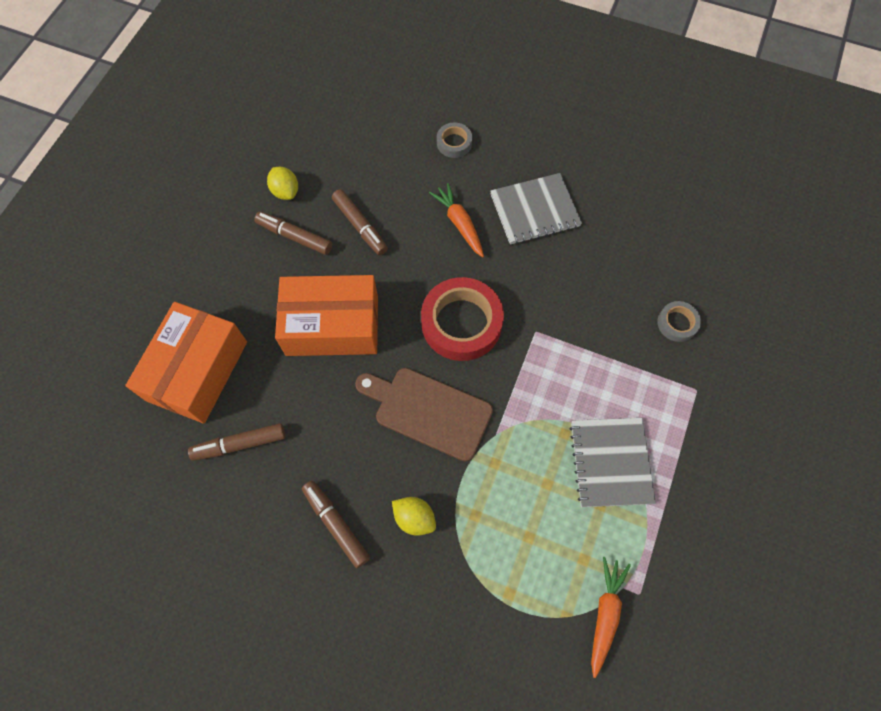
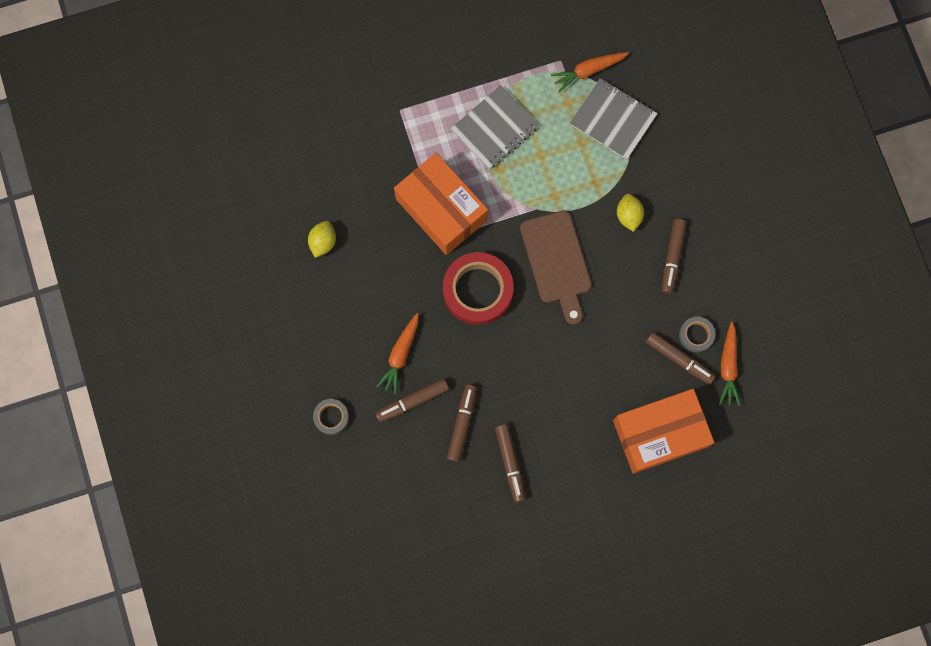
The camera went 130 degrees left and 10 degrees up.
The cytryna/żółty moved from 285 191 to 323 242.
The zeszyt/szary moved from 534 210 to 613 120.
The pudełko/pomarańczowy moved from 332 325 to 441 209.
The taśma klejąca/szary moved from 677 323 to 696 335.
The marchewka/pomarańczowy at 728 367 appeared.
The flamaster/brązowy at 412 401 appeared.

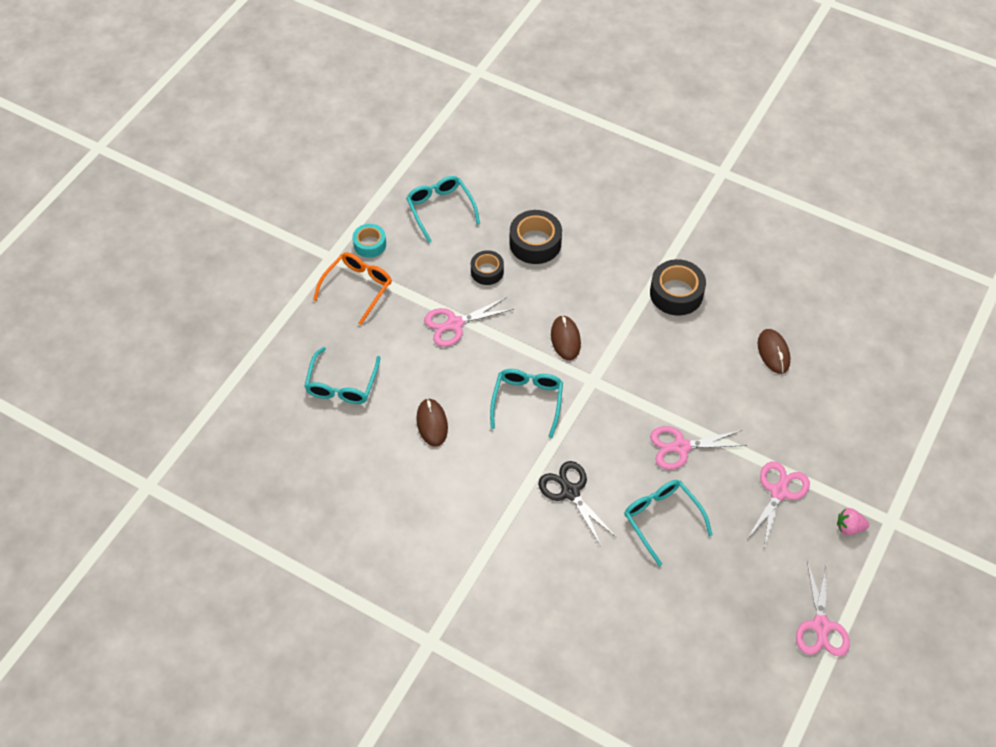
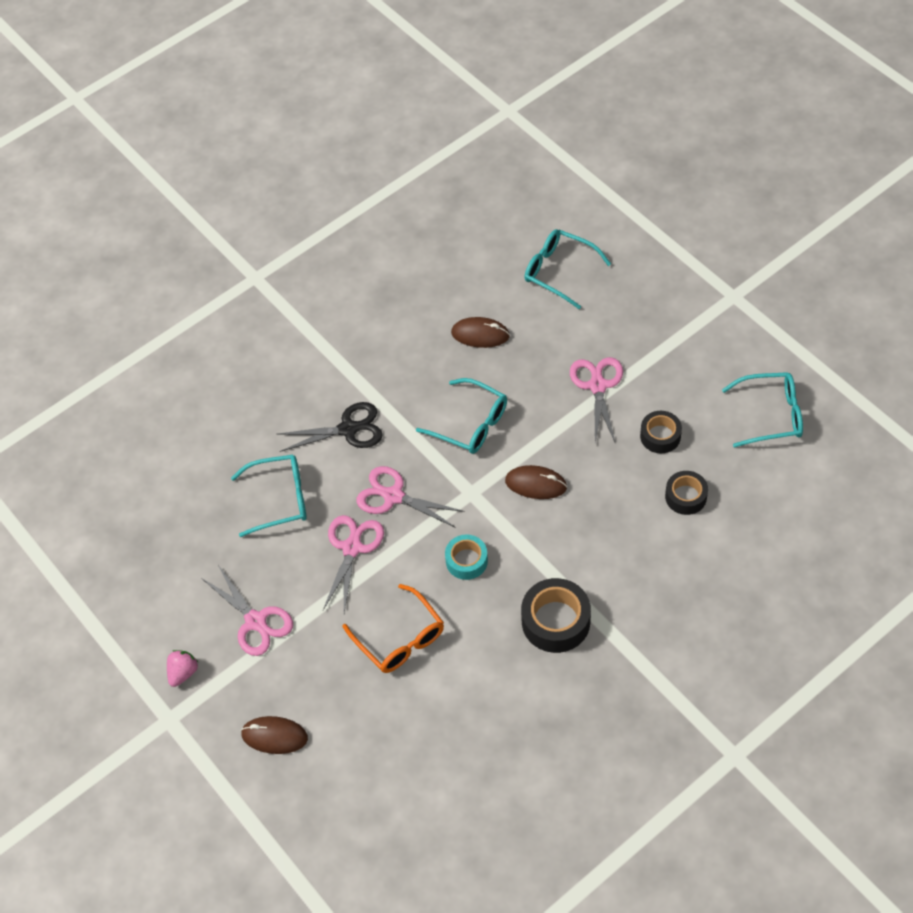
The camera went 115 degrees right and 0 degrees up.
The taśma klejąca/czarny at 535 243 changed to 0.63 times the size.
The taśma klejąca/turkusowy moved from 370 244 to 466 561.
The okulary/pomarańczowy moved from 357 288 to 399 638.
The myszka/brązowy moved from 773 352 to 274 736.
The nożyczki/różowy moved from 821 626 to 393 496.

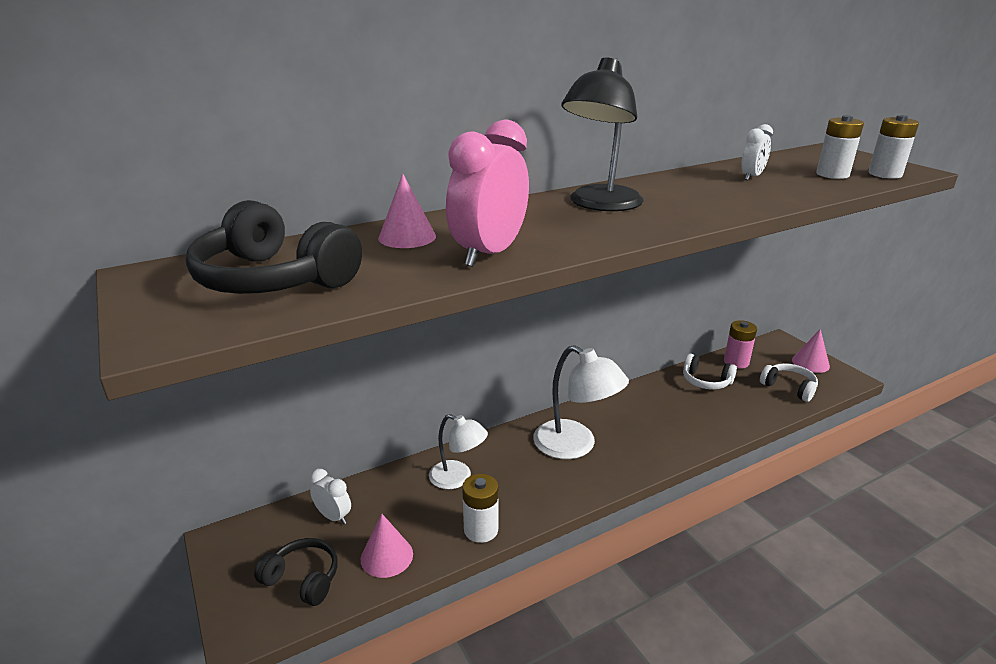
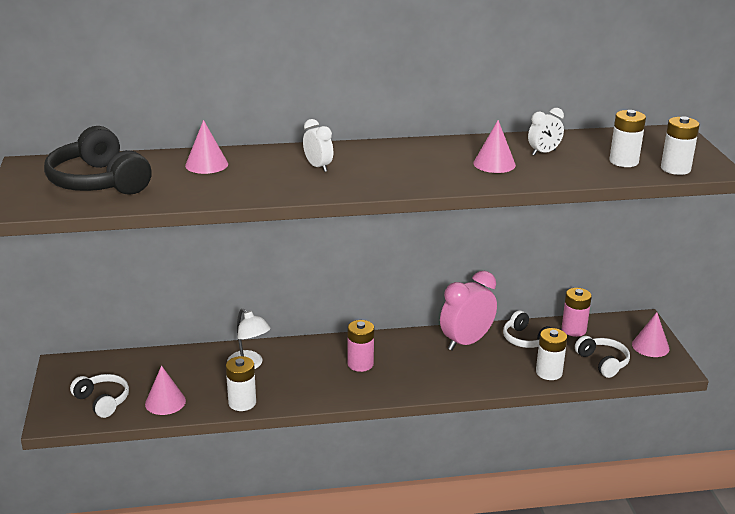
The camera went 20 degrees right and 0 degrees up.
The lampka/czarny at 600 205 disappeared.
The budzik/różowy moved from 489 254 to 466 342.
The lampka/biały at 575 446 was replaced by the bateria/różowy at 360 364.
The budzik/biały moved from 333 516 to 318 167.
The słuchawki/czarny at 303 579 became the słuchawki/biały at 102 401.
The stożek/różowy at 494 164 appeared.
The bateria/biały at 549 372 appeared.

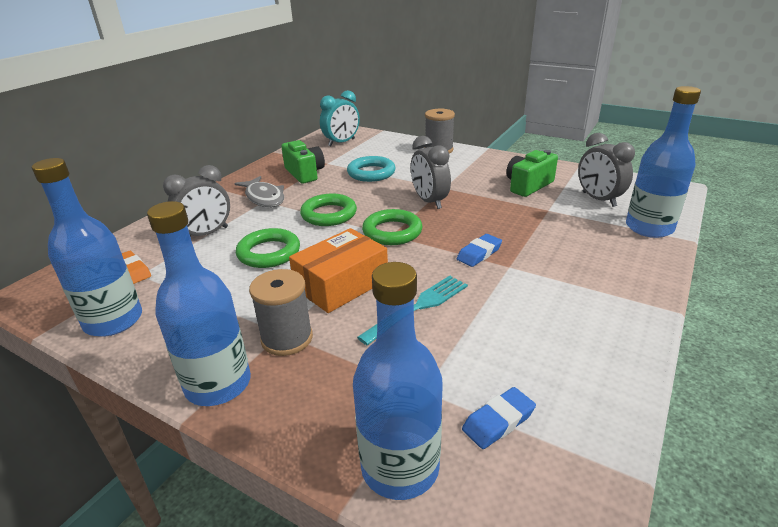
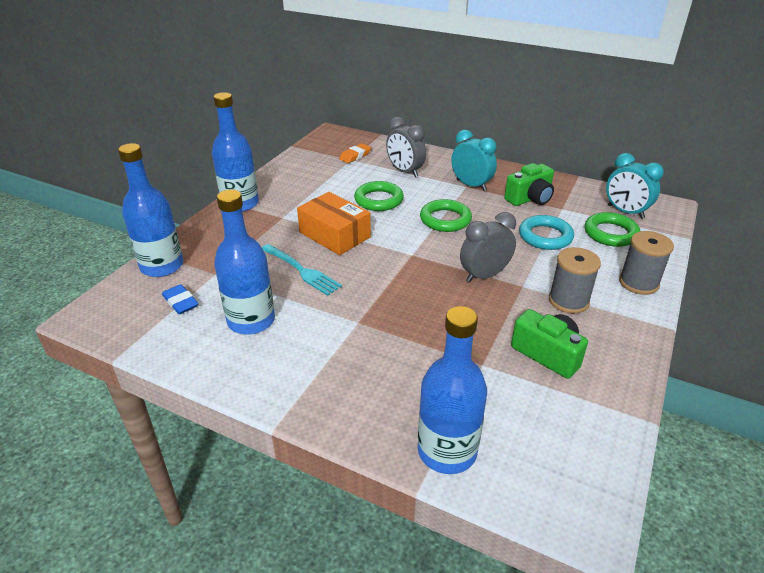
The camera went 85 degrees right and 5 degrees up.
The budzik/szary at 598 199 disappeared.
The butelka/niebieski moved from 113 321 to 251 321.
The ryba/szary at 264 198 was replaced by the budzik/turkusowy at 471 185.
The pierścień/zielony moved from 392 232 to 610 233.
The gumka do mazania/niebieski at 479 253 disappeared.
The szpulka/szary moved from 287 338 to 568 301.

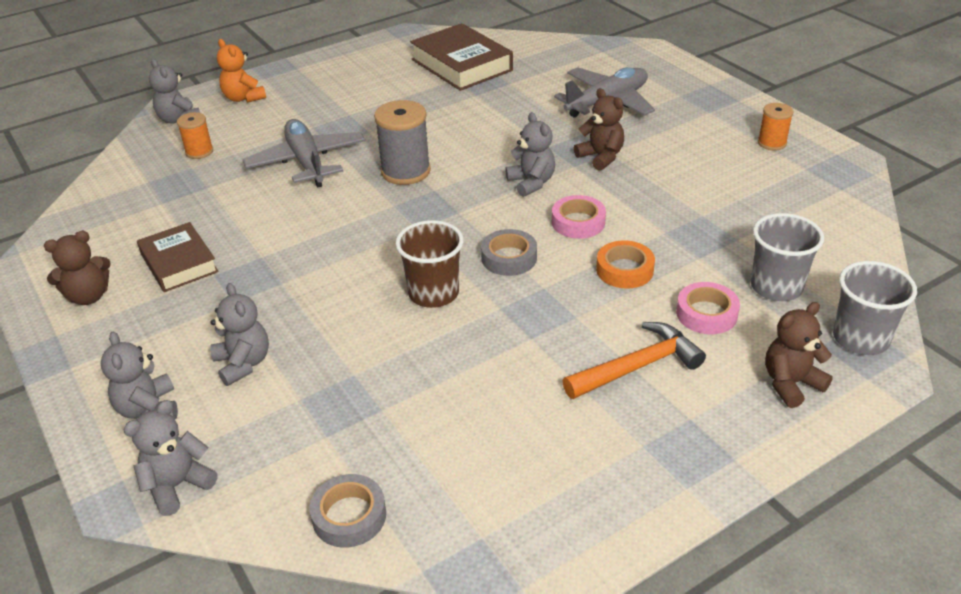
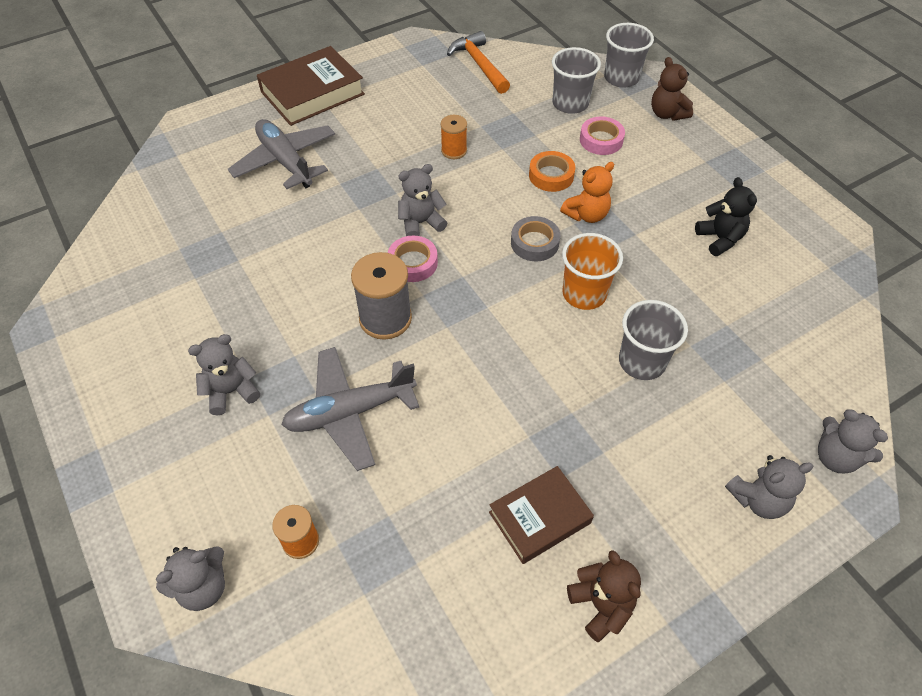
The camera went 90 degrees left and 15 degrees up.
The książka/brązowy moved from 461 65 to 312 93.
The miś/pomarańczowy moved from 243 98 to 586 215.
The miś/brązowy at 601 157 disappeared.
The szpulka/pomarańczowy moved from 772 143 to 454 151.
The taśma klejąca/różowy moved from 578 222 to 413 263.
The szklanka/brązowy at 433 293 became the szklanka/pomarańczowy at 584 294.
The miś/szary moved from 243 363 to 231 391.
The młotek/pomarańczowy moved from 637 366 to 479 64.
The taśma klejąca/szary at 349 516 disappeared.
The miś/czarny at 720 239 appeared.
The szklanka/szary at 642 362 appeared.

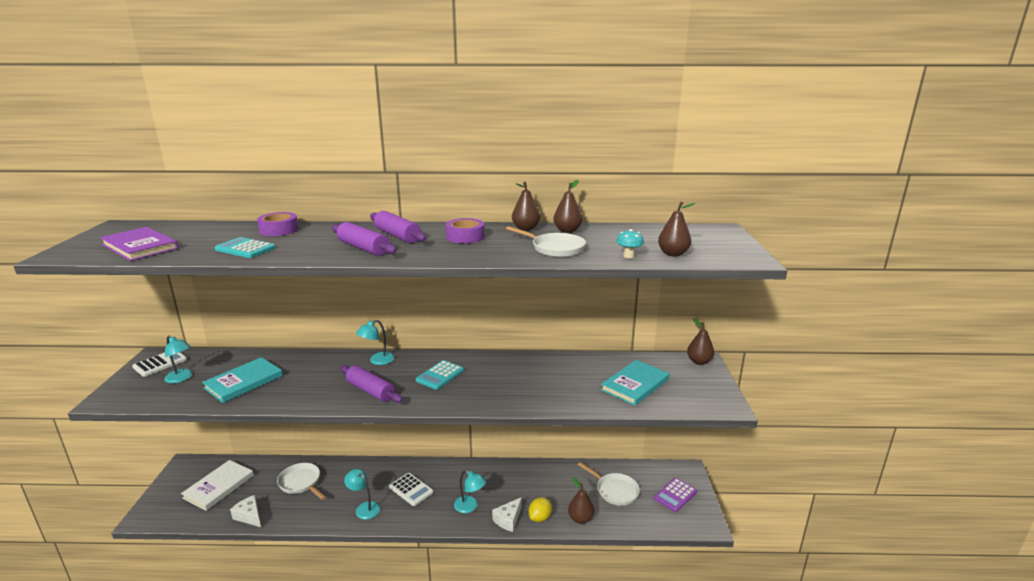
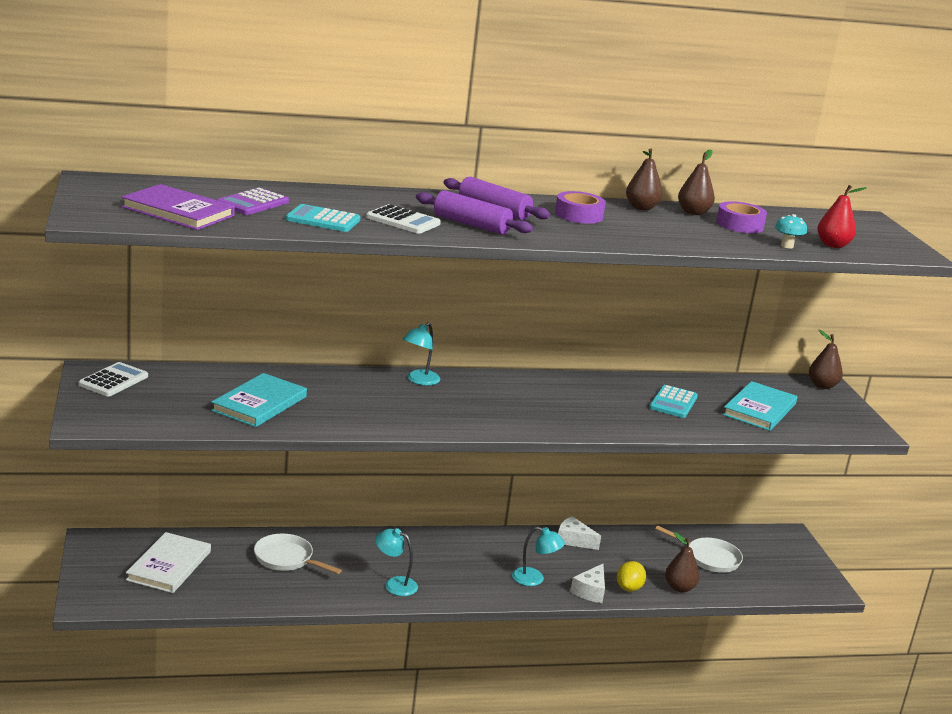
The camera went 15 degrees left and 0 degrees up.
The gruszka/brązowy at 673 254 became the gruszka/czerwony at 833 245.
The taśma klejąca/fioletowy moved from 279 230 to 739 225.
The patelnia/biały at 555 248 disappeared.
The lampka/turkusowy at 181 378 disappeared.
The kalkulator/turkusowy moved from 440 375 to 673 402.
The wałek do ciasta/fioletowy at 371 391 disappeared.
The kalkulator/biały moved from 411 489 to 403 221.
The kalkulator/fioletowy moved from 675 495 to 252 203.
The ser/biały moved from 249 516 to 573 540.

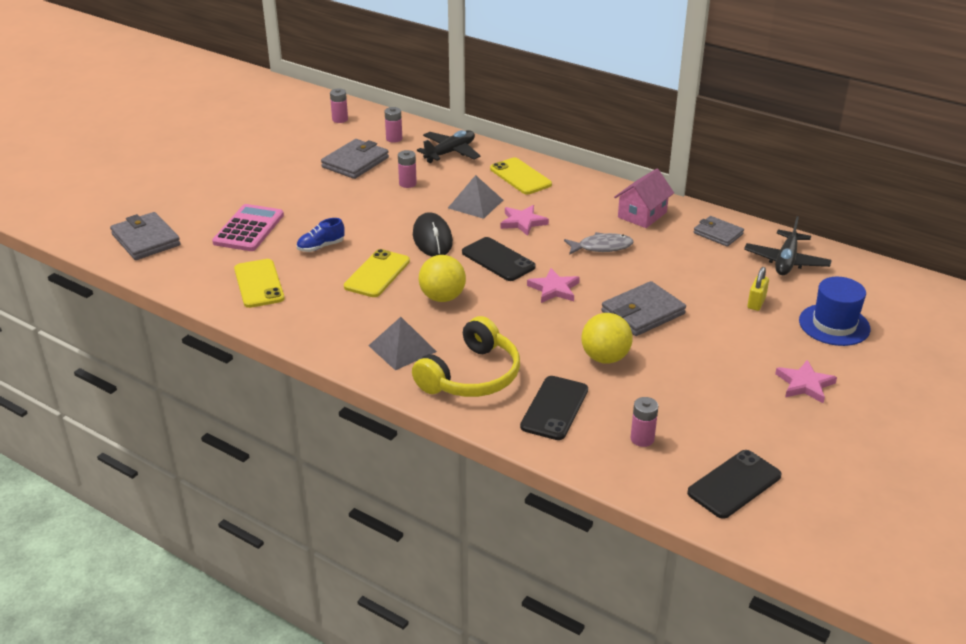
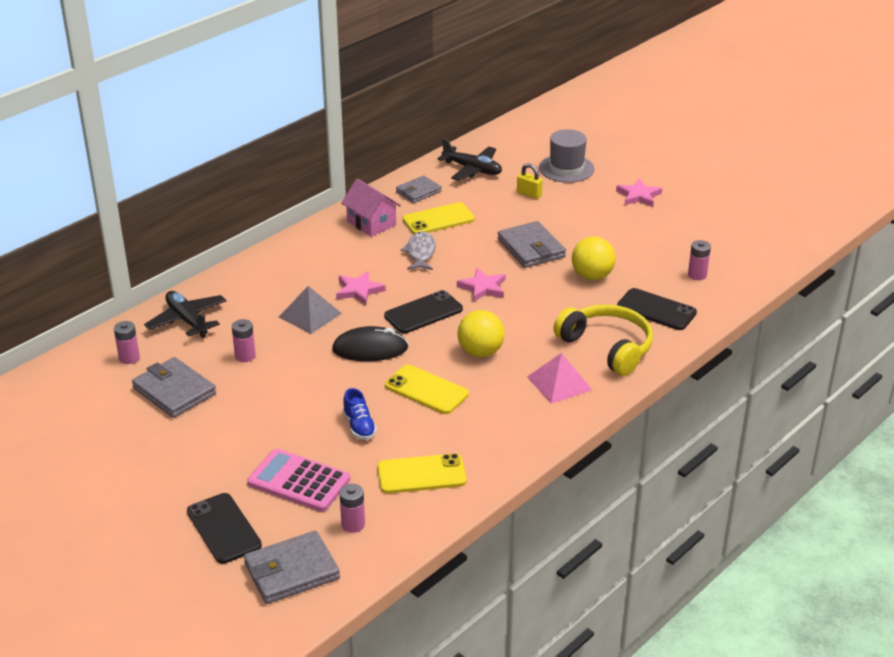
The camera went 80 degrees left and 0 degrees up.
The bateria/różowy moved from 340 119 to 353 524.
The telefon/żółty moved from 520 177 to 438 219.
The kapelusz/niebieski at 834 325 became the kapelusz/szary at 566 168.
The piramida/szary at 402 348 became the piramida/różowy at 559 383.
The telefon/czarny moved from 734 484 to 224 528.

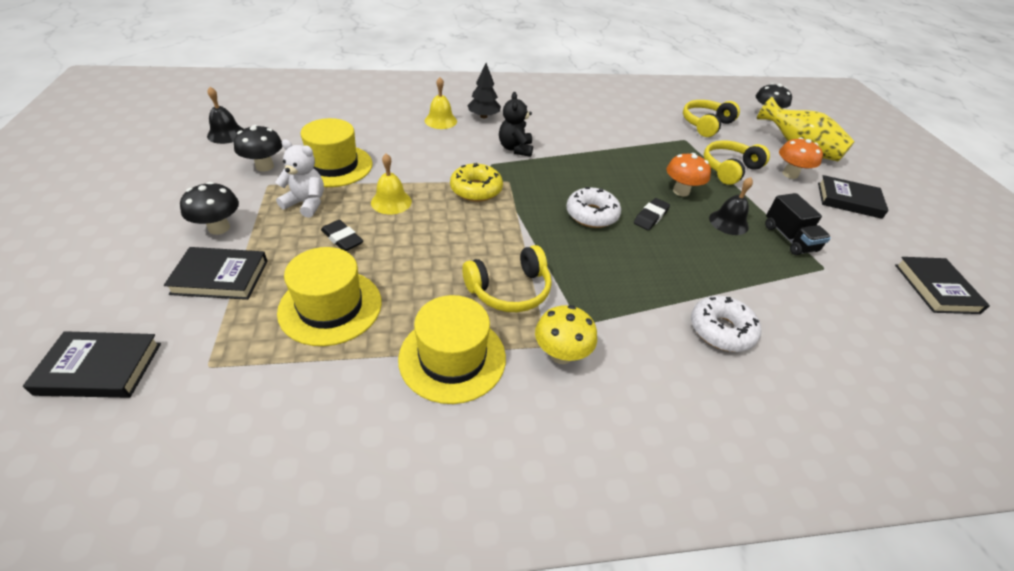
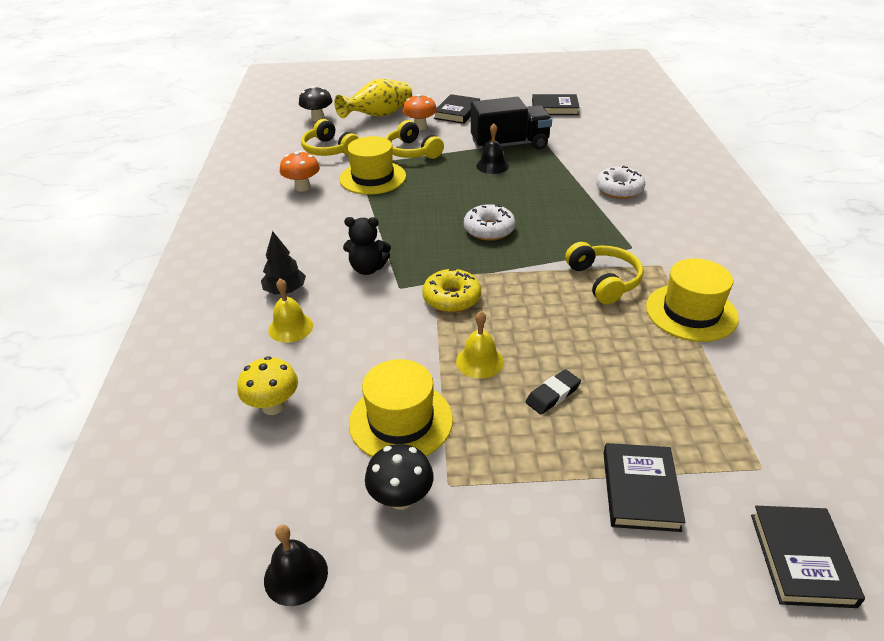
The camera went 80 degrees left and 5 degrees down.
The miś/biały at 306 203 disappeared.
The grzyb/pomarańczowy moved from 681 191 to 302 187.
The grzyb/czarny at 219 228 disappeared.
The ciężarówka/czarny at 789 238 changed to 1.62 times the size.
The gumka do mazania/czarny at 650 217 disappeared.
The kapelusz/żółty moved from 330 307 to 372 178.
The grzyb/żółty moved from 561 354 to 273 406.

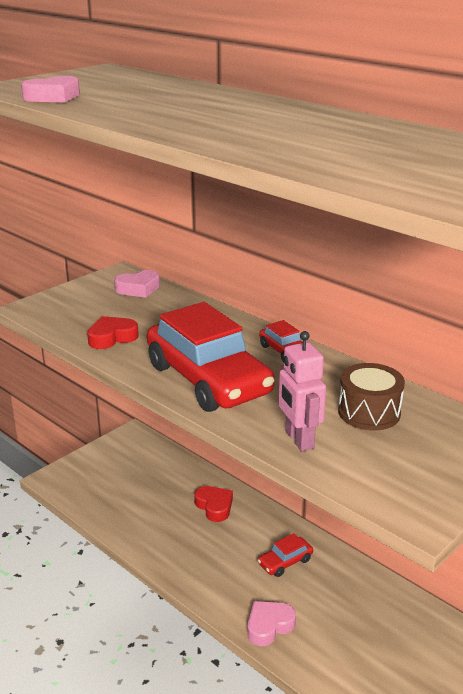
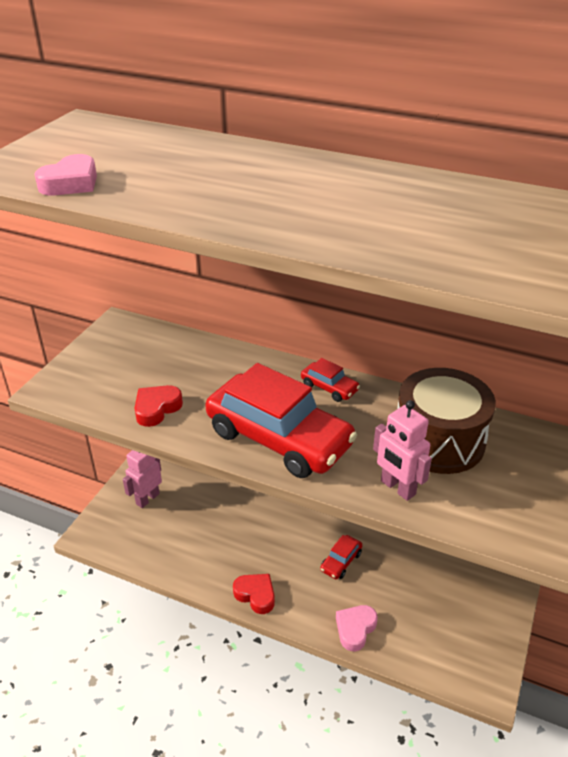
The camera went 20 degrees left and 10 degrees up.
The serce/różowy at 138 288 disappeared.
The bęben/brązowy at 369 412 changed to 1.59 times the size.
The serce/czerwony moved from 214 506 to 256 595.
The robot/różowy at 147 499 appeared.

